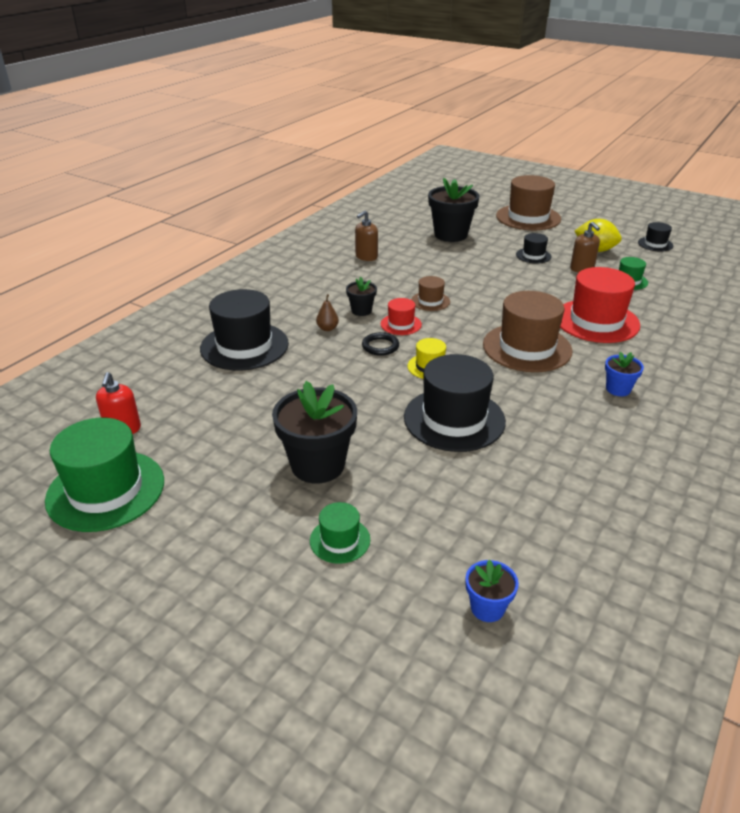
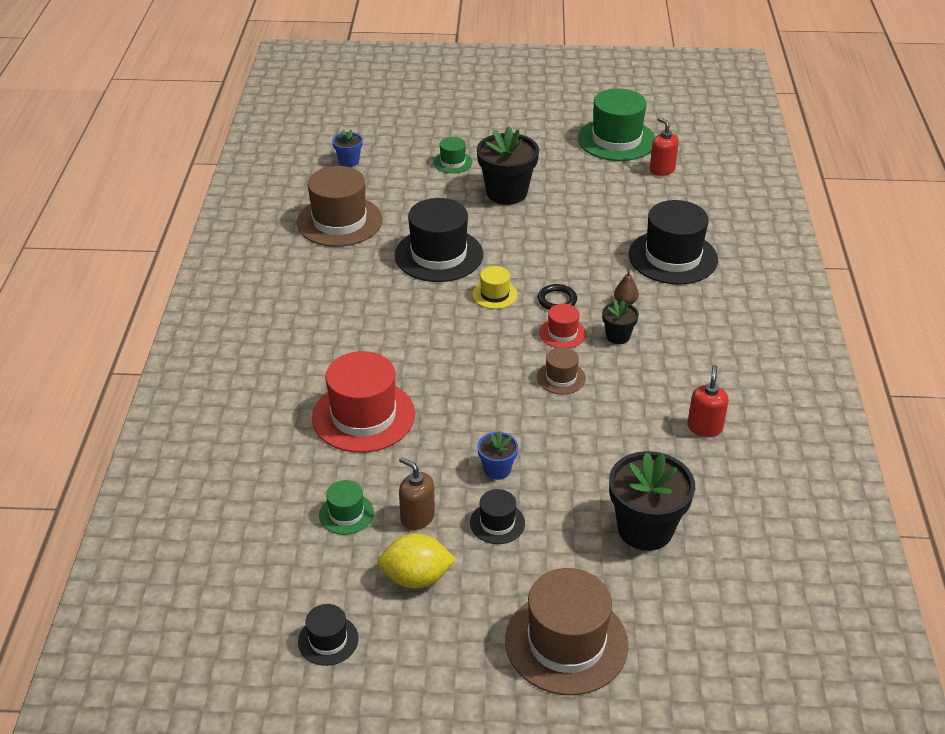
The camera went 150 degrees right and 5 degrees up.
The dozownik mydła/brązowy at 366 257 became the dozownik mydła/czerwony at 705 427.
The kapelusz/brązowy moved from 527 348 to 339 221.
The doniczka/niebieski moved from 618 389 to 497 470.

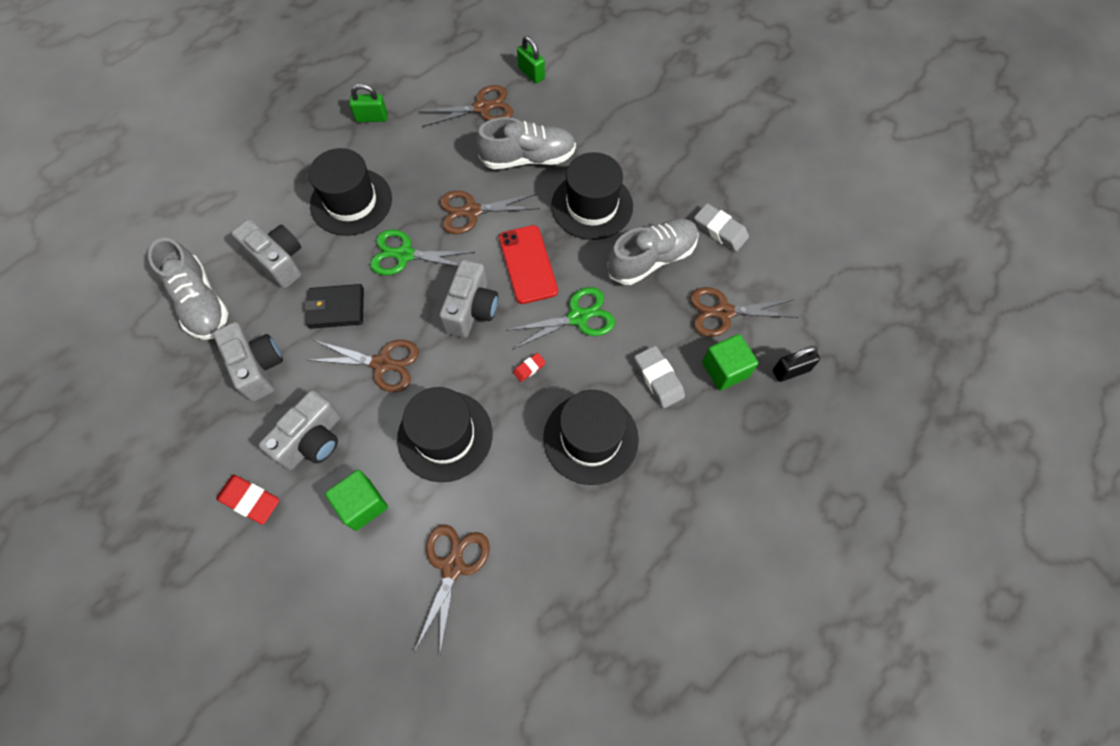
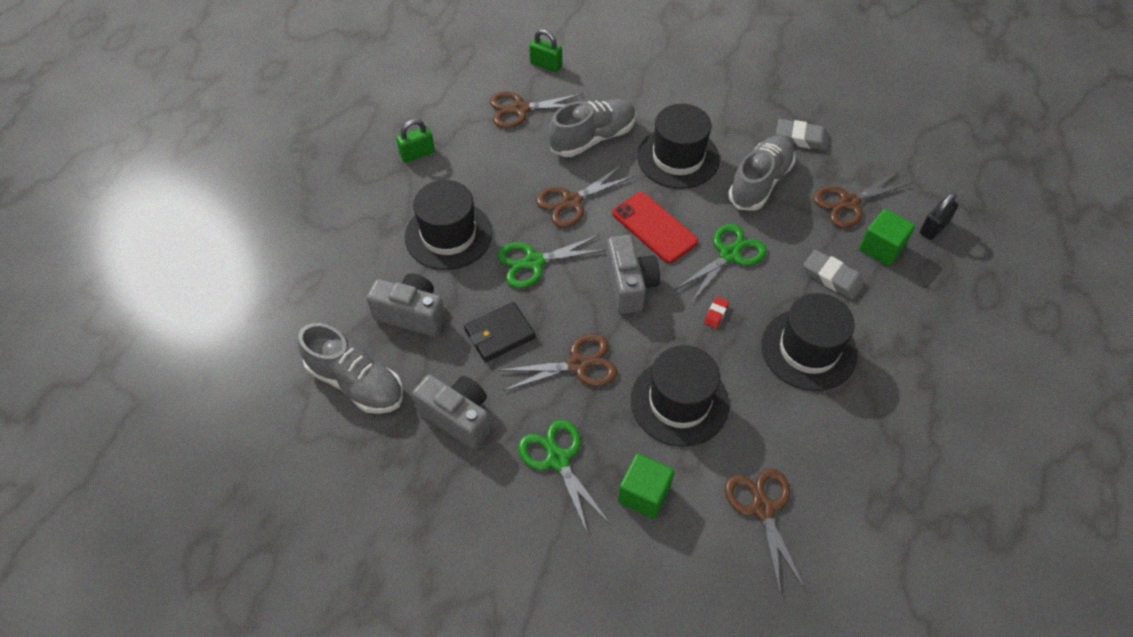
The camera went 25 degrees left and 10 degrees down.
The nożyczki/brązowy at 482 108 turned 150 degrees counterclockwise.
The aparat fotograficzny/szary at 313 440 was replaced by the nożyczki/zielony at 557 459.
The gumka do mazania/czerwony at 250 500 disappeared.

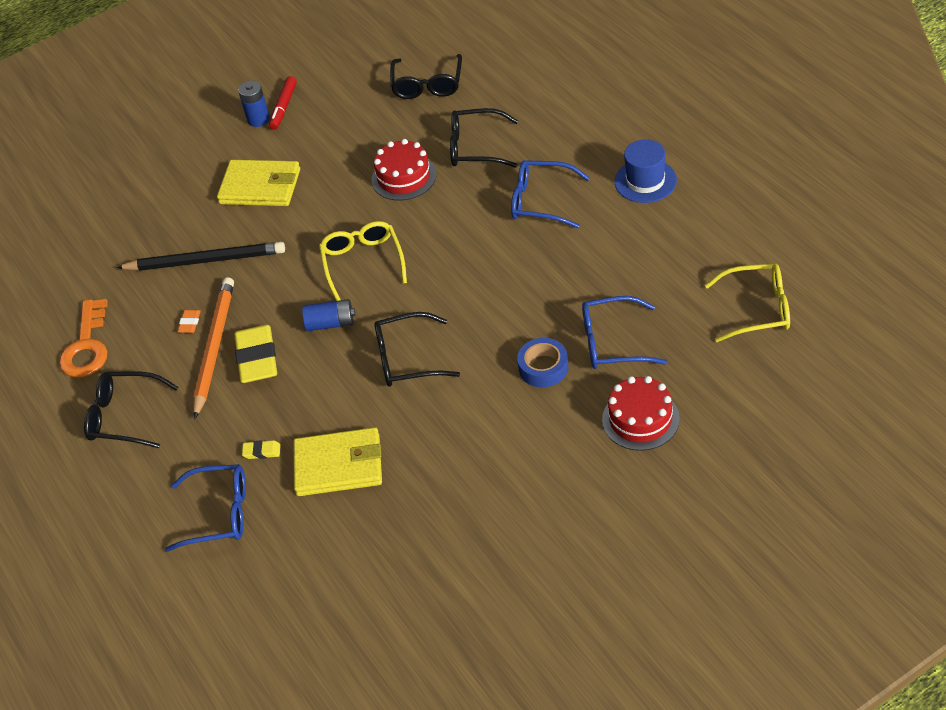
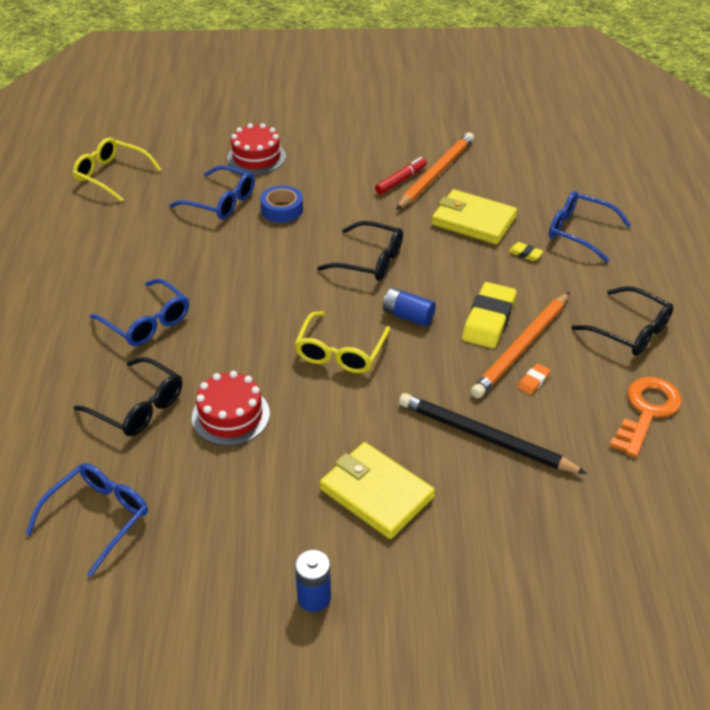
The camera went 155 degrees left and 5 degrees down.
The okulary/czarny at 427 84 became the okulary/niebieski at 98 518.
The flamaster/czerwony moved from 284 107 to 401 180.
The kapelusz/niebieski at 645 181 disappeared.
The ołówek/pomarańczowy at 436 173 appeared.

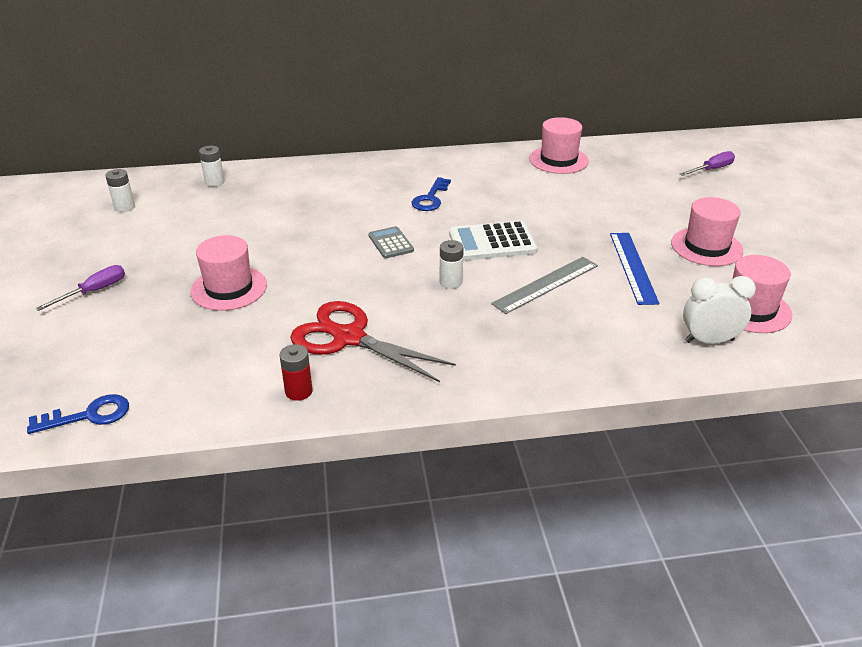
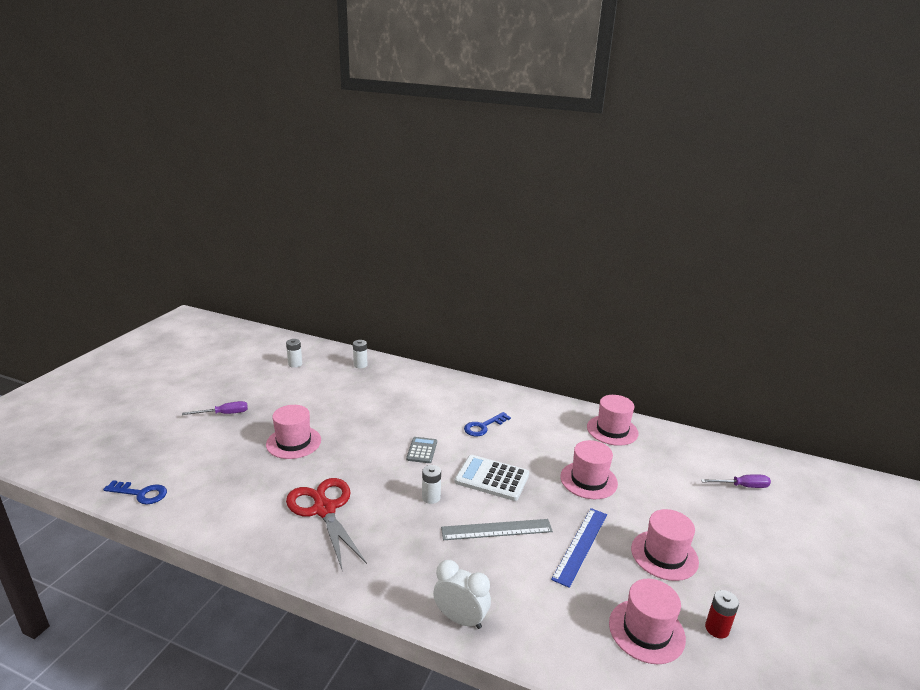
The camera went 30 degrees right and 10 degrees down.
The budzik/biały moved from 709 341 to 460 619.
The bateria/czerwony moved from 298 391 to 717 628.
The kapelusz/różowy at 588 480 appeared.

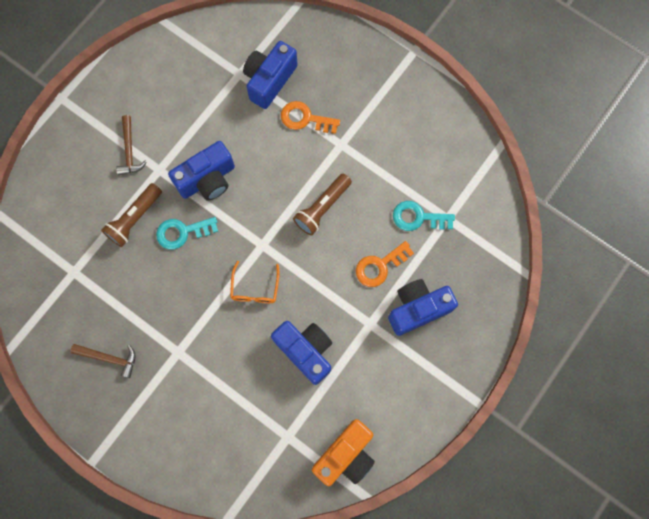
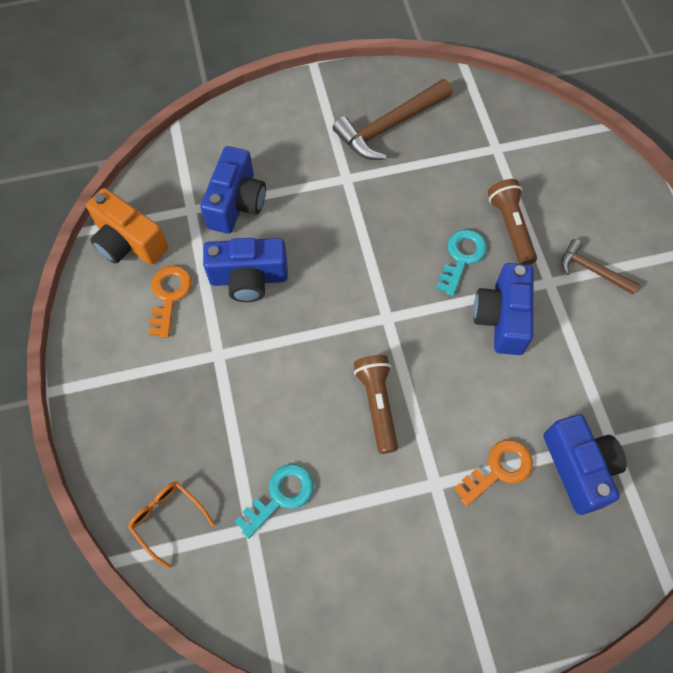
The camera went 130 degrees right and 10 degrees down.
The klucz/pomarańczowy moved from 380 266 to 169 296.
The okulary/pomarańczowy moved from 255 288 to 167 519.
The aparat fotograficzny/niebieski moved from 417 309 to 236 203.
The młotek/brązowy at 109 358 changed to 1.74 times the size.
The aparat fotograficzny/pomarańczowy at 346 455 turned 45 degrees counterclockwise.

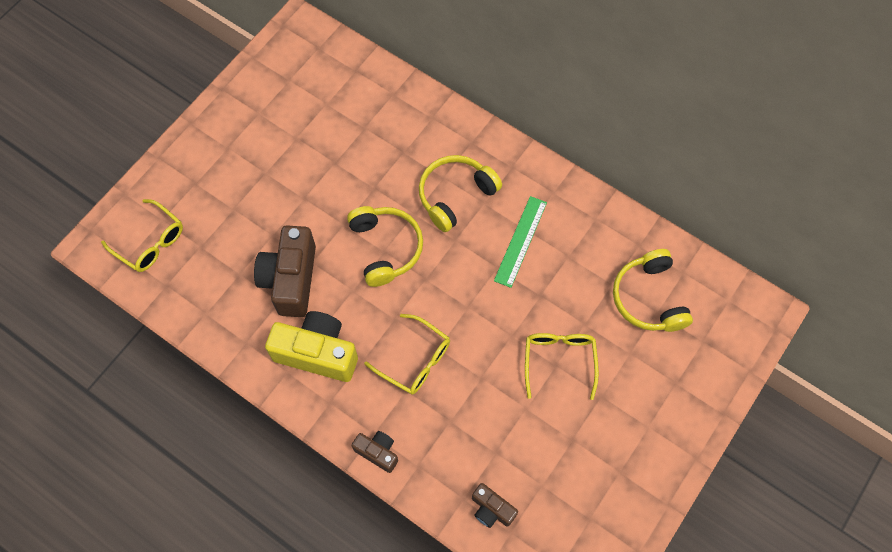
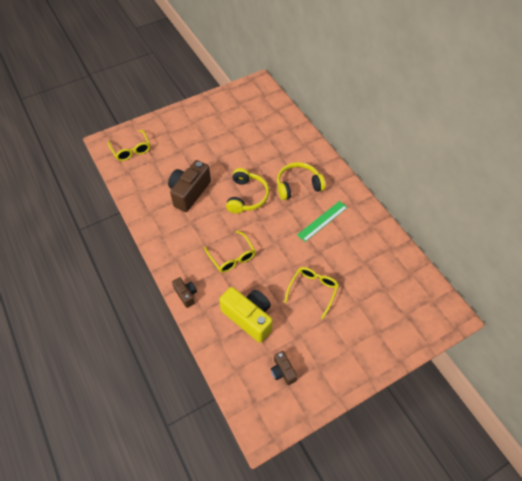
The camera went 25 degrees right and 10 degrees down.
The słuchawki/żółty at 648 298 disappeared.
The aparat fotograficzny/żółty moved from 317 353 to 249 317.
The aparat fotograficzny/brązowy moved from 491 509 to 282 371.

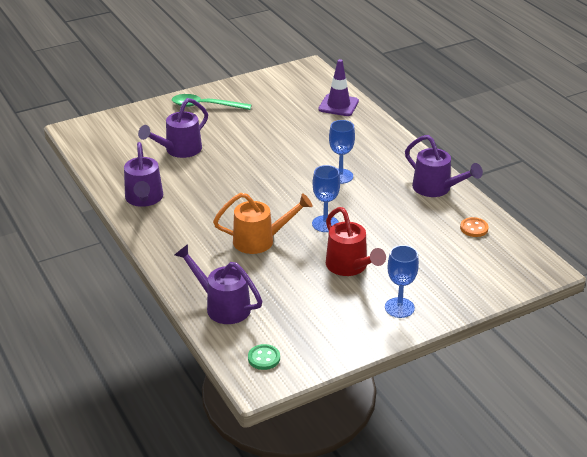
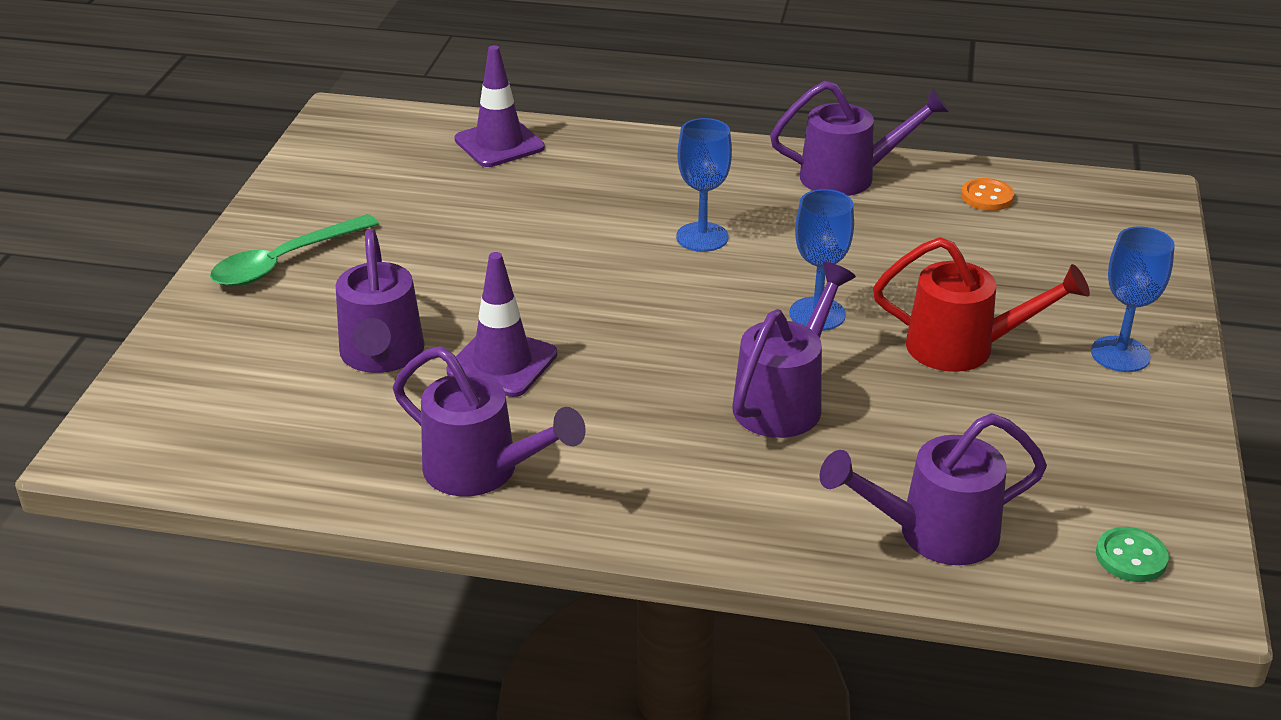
The camera went 50 degrees left and 0 degrees up.
The konewka/pomarańczowy at 260 240 became the konewka/fioletowy at 784 401.
The pachołek/fioletowy at 502 363 appeared.

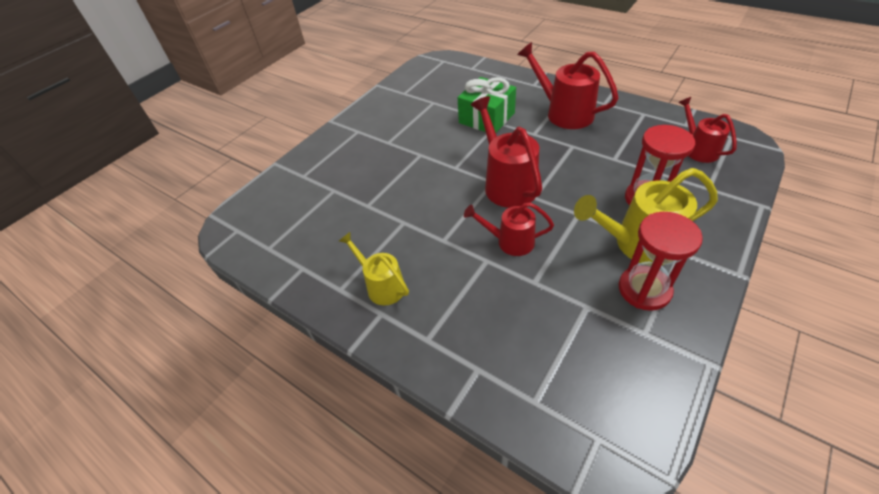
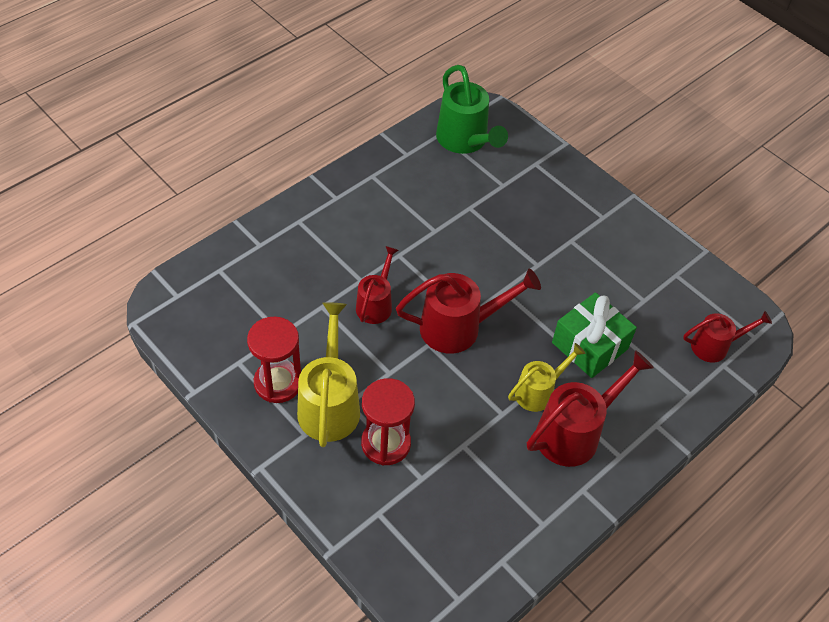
The camera went 95 degrees right and 5 degrees up.
The konewka/czerwony moved from 698 149 to 715 346.
The konewka/żółty moved from 381 285 to 539 391.
The konewka/zielony at 465 141 appeared.

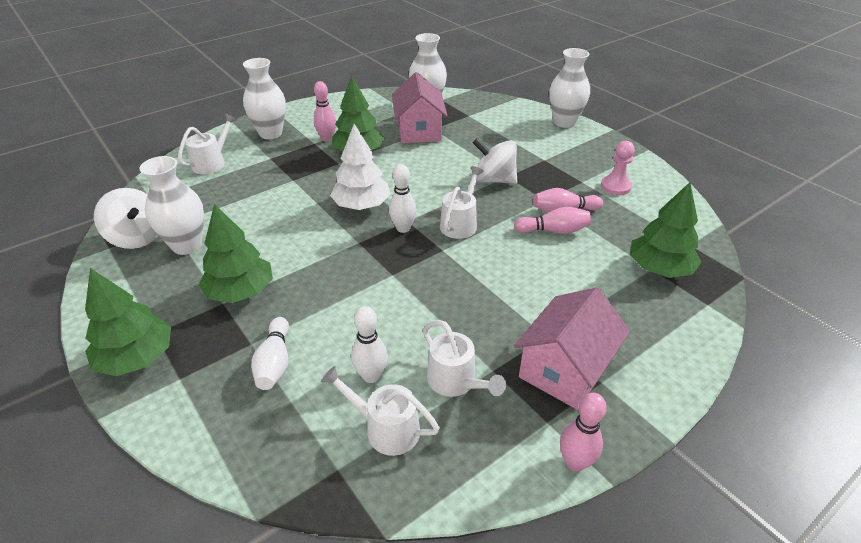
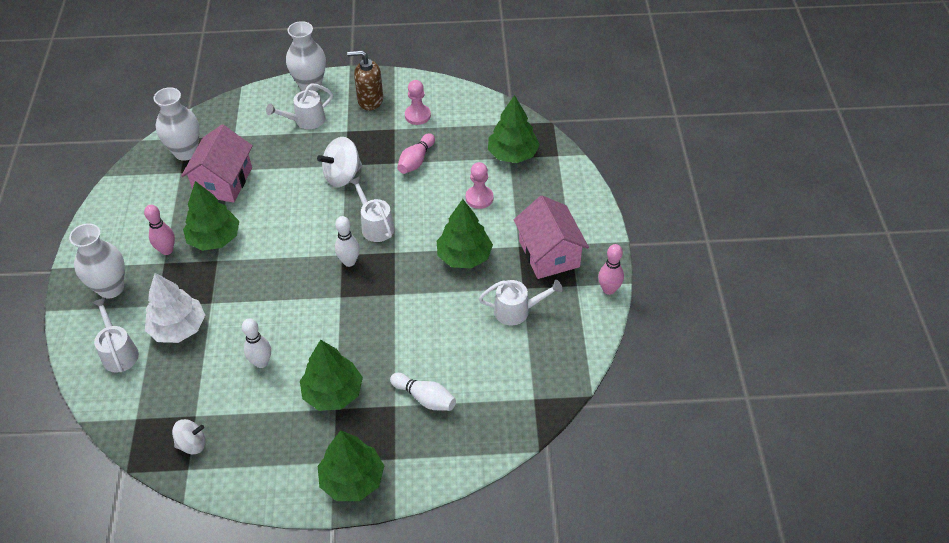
The camera went 55 degrees left and 10 degrees up.
The domek/różowy at 419 131 turned 75 degrees clockwise.
The drzewko/biały moved from 362 205 to 178 328.
The wazon/biały at 187 245 disappeared.
The bączek/biały at 137 237 changed to 0.63 times the size.
The kręgiel/różowy at 554 231 disappeared.
The kręgiel/biały moved from 371 376 to 261 362.
The konewka/biały moved from 385 428 to 305 120.
The dozownik mydła/brązowy at 370 100 appeared.
The pionek/różowy at 479 198 appeared.
The drzewko/zielony at 464 256 appeared.

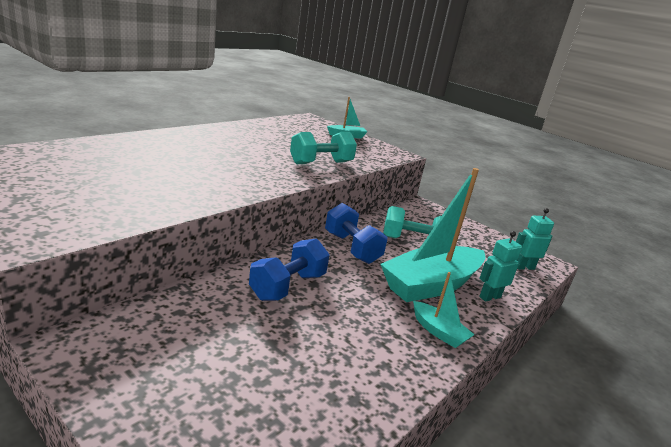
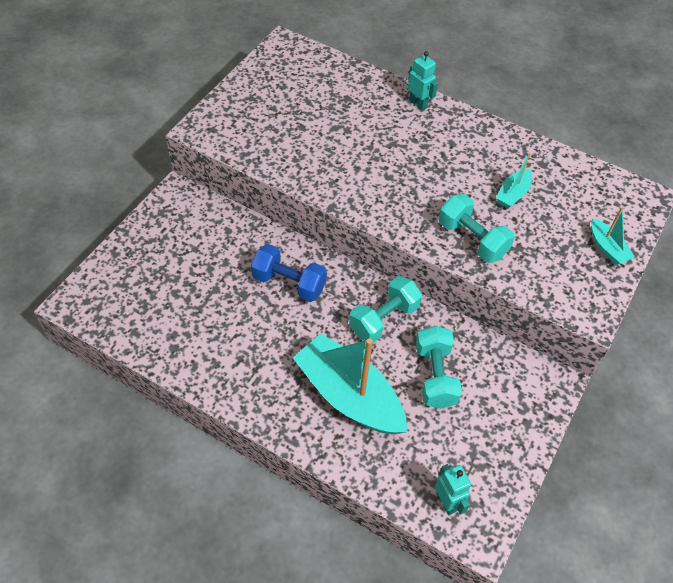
The camera went 80 degrees right and 30 degrees up.
The hantel/niebieski at 351 248 became the hantel/turkusowy at 384 319.
The robot/turkusowy moved from 489 297 to 418 103.
The łódka/turkusowy moved from 438 331 to 513 194.

